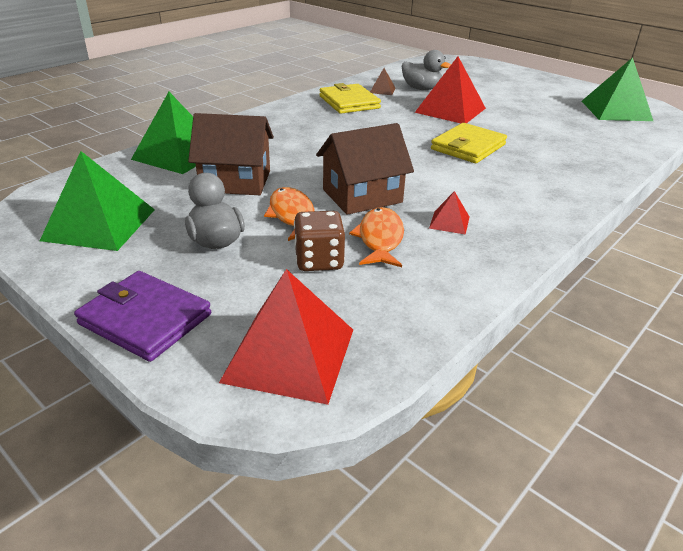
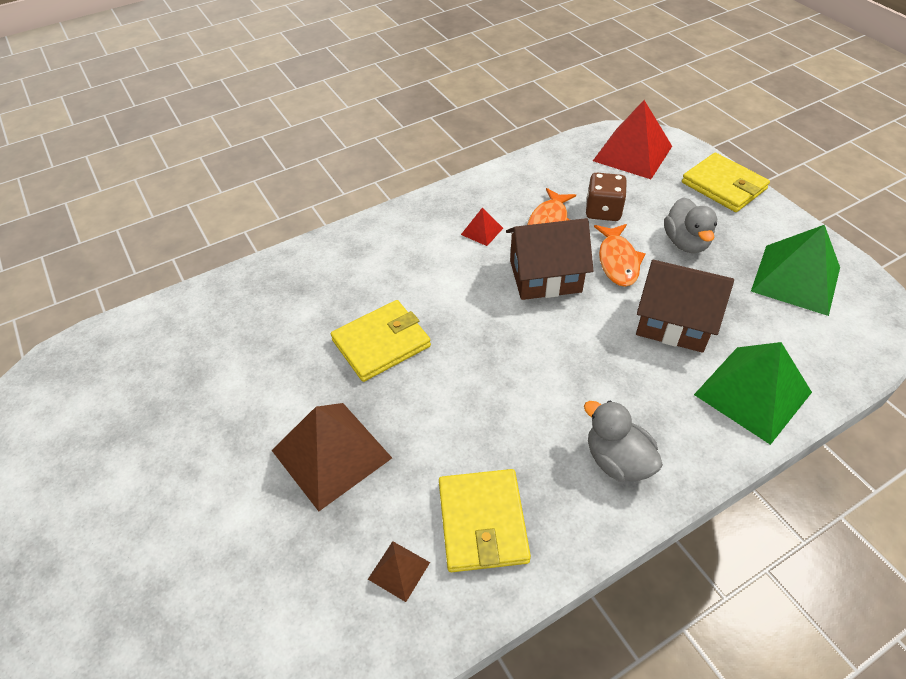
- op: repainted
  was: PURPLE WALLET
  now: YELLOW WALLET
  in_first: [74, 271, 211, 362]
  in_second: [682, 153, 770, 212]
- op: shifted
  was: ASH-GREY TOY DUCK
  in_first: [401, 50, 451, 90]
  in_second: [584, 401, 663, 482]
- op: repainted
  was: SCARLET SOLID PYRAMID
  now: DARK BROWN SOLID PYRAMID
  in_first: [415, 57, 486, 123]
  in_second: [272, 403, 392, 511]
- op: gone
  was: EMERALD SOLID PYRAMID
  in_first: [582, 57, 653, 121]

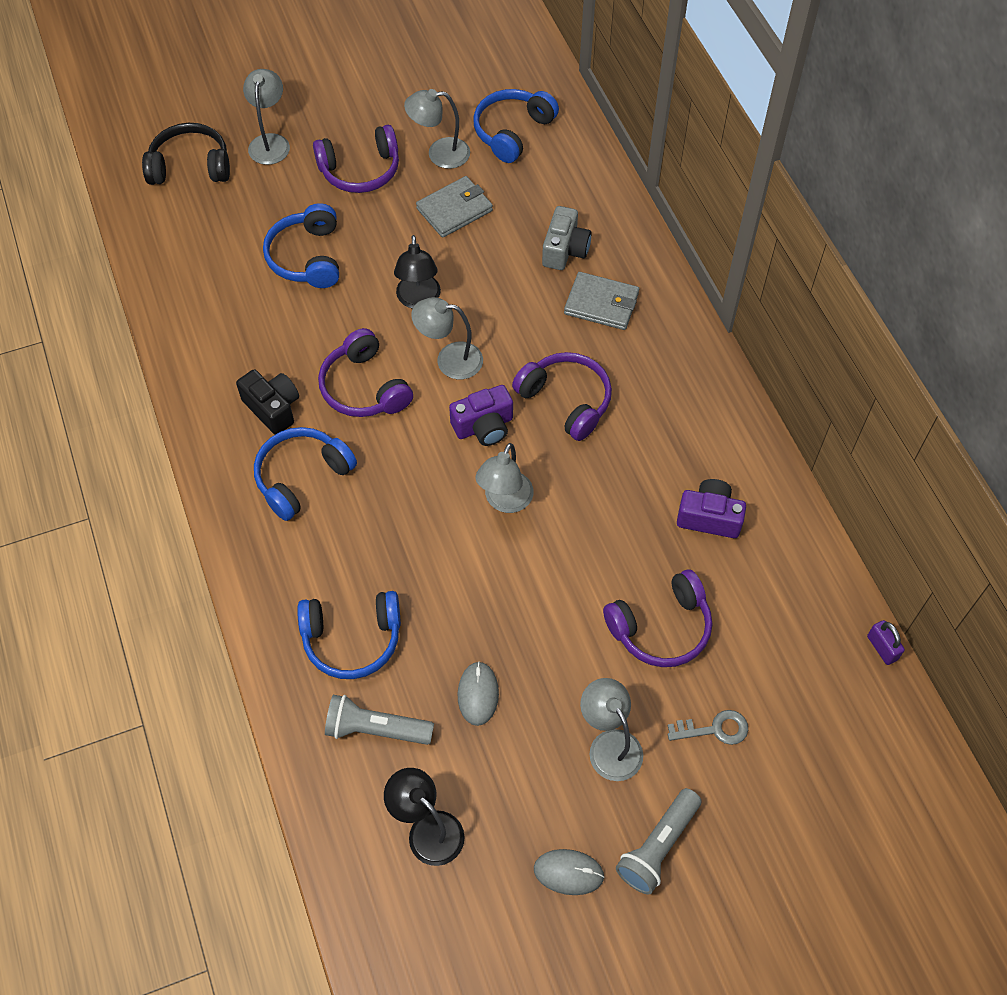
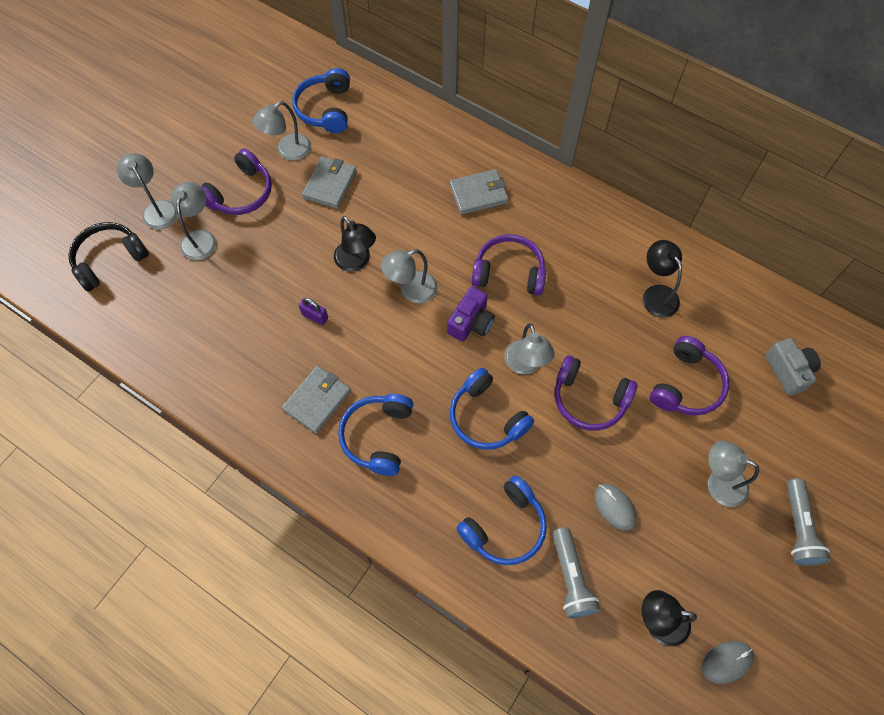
- op: swapped
  was: JET-BLACK COMPACT CAMERA
  now: ASH-GREY WALLET
  in_first: [236, 369, 299, 435]
  in_second: [282, 366, 351, 434]
- op: shifted
  was: COBALT OVER-EAR HEADPHONES
  in_first: [263, 203, 339, 288]
  in_second: [450, 368, 534, 450]
- op: shifted
  was: PURPLE OVER-EAR HEADPHONES
  in_first: [318, 328, 413, 417]
  in_second: [555, 355, 638, 431]
- op: rotated
  was: ASH-GREY POCKET TORCH
  in_first: [325, 695, 434, 745]
  in_second: [552, 527, 600, 619]
  clockwise: -75
- op: shifted
  was: ASH-GREY MOUSE
  in_first: [534, 849, 605, 895]
  in_second: [702, 641, 754, 684]
- op: shifted
  was: ASH-GREY COMPACT CAMERA
  in_first: [542, 206, 592, 270]
  in_second: [765, 338, 821, 396]
- op: gone
  was: ASH-GREY KEY
  in_first: [668, 710, 748, 745]
- op: swapped
  was: PURPLE COMPACT CAMERA
  now: JET-BLACK DESK LAMP
  in_first: [677, 479, 746, 538]
  in_second: [643, 240, 682, 318]
- op: shifted
  was: PURPLE LOCK
  in_first: [867, 620, 905, 665]
  in_second: [299, 298, 328, 325]
- op: new
  now: ASH-GREY DESK LAMP
  in_second: [171, 182, 216, 260]

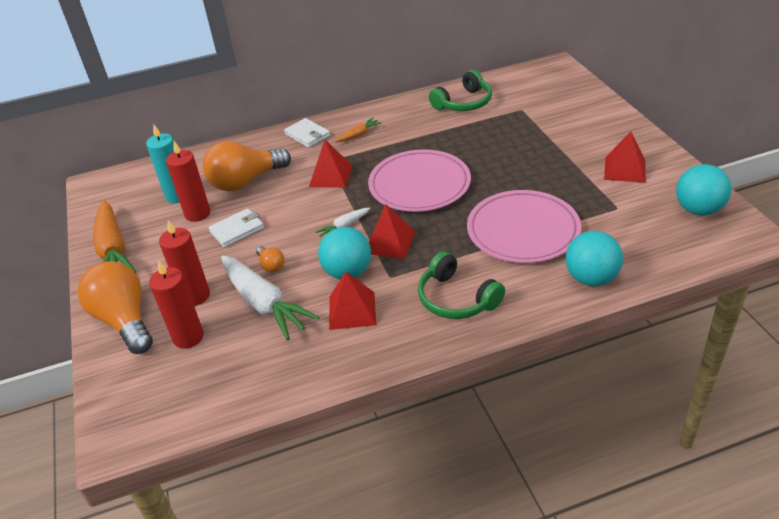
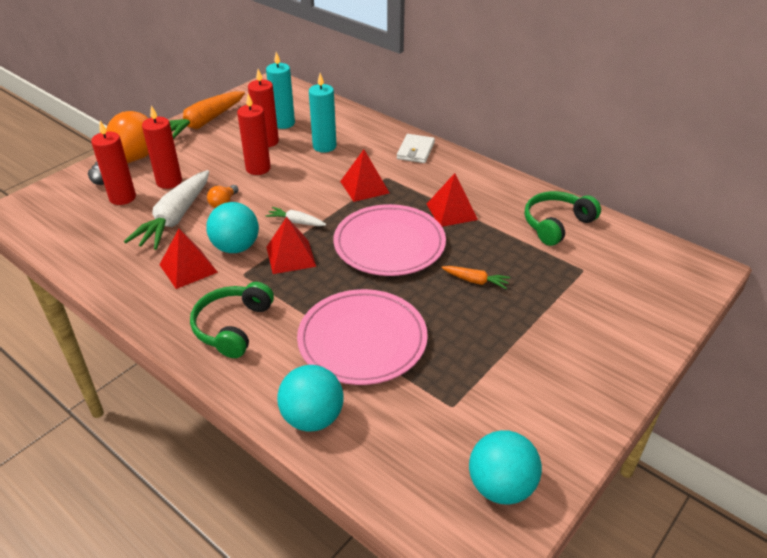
- op: swapped
  was: ORANGE BULB
  now: TURQUOISE CANDLE
  in_first: [203, 141, 291, 191]
  in_second: [309, 73, 337, 152]
- op: swapped
  was: WHITE WALLET
  now: SCARLET CANDLE
  in_first: [208, 208, 264, 248]
  in_second: [237, 94, 271, 175]
- op: shifted
  was: ORANGE CARROT
  in_first: [334, 118, 382, 142]
  in_second: [441, 266, 510, 289]
- op: rotated
  was: EMERALD OVER-EAR HEADPHONES
  in_first: [429, 70, 492, 111]
  in_second: [524, 191, 601, 246]
  clockwise: 120
- op: shifted
  was: SCARLET SOLID PYRAMID
  in_first: [604, 131, 646, 183]
  in_second: [427, 173, 478, 227]

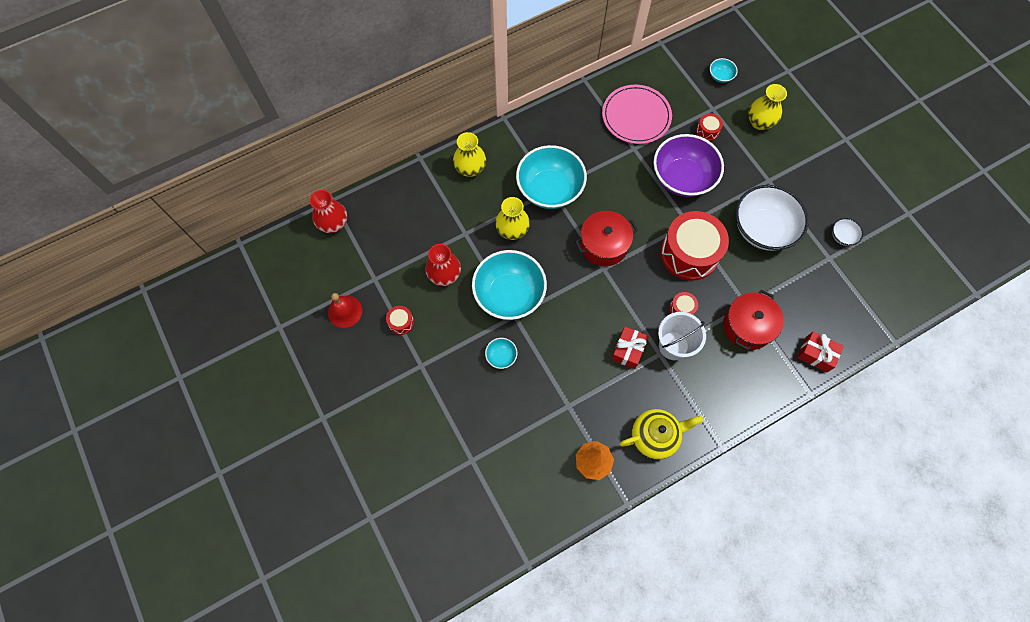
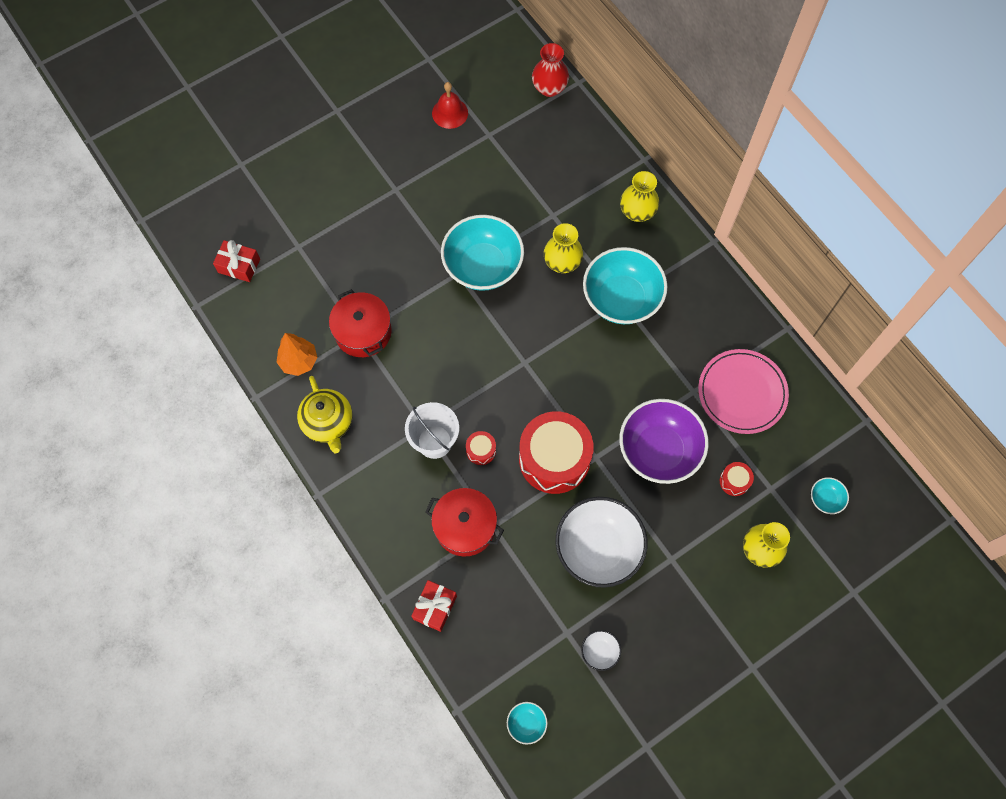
- op: gone
  was: SCARLET SNARE DRUM
  in_first: [386, 306, 414, 335]
- op: gone
  was: SCARLET TALL VASE
  in_first: [425, 244, 461, 286]
- op: shifted
  was: TURQUOISE DEEP DISH
  in_first: [485, 338, 517, 369]
  in_second: [507, 702, 547, 744]
- op: shifted
  was: SCARLET STOCKPOT
  in_first: [575, 211, 638, 266]
  in_second: [329, 289, 392, 357]
- op: shifted
  was: SCARLET PRESENT
  in_first: [611, 327, 649, 369]
  in_second: [213, 240, 260, 282]

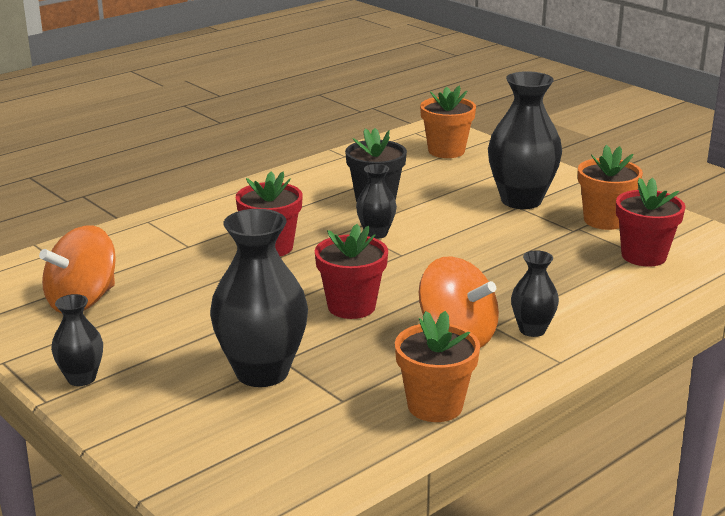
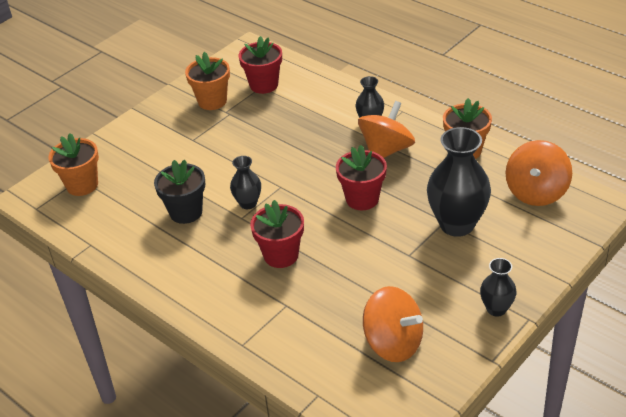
- op: gone
  was: JET-BLACK TALL VASE
  in_first: [488, 71, 562, 209]
- op: new
  now: ORANGE TOY TOP
  in_second: [506, 140, 572, 206]

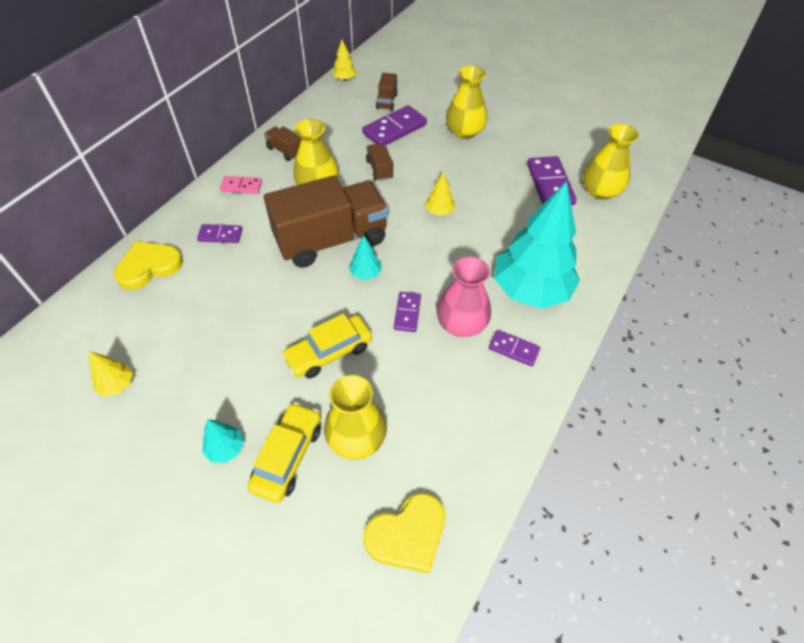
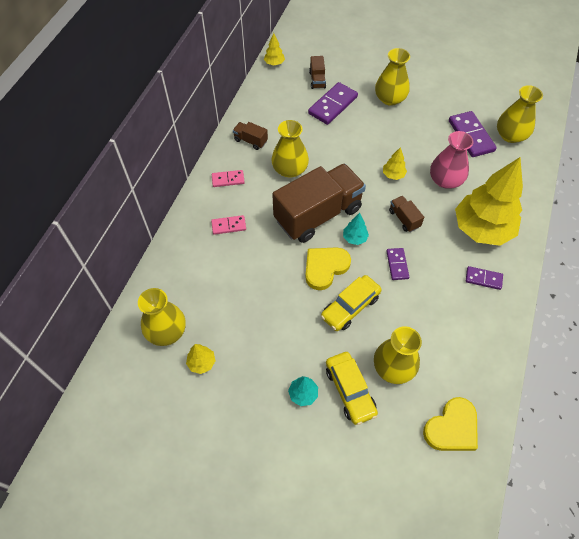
- op: shifted
  was: YELLOW LOVE HEART
  in_first: [114, 241, 183, 290]
  in_second: [305, 247, 351, 290]
- op: repainted
  was: PURPLE DOMINO
  now: PINK DOMINO
  in_first: [197, 224, 242, 243]
  in_second: [211, 215, 246, 235]
- op: rotated
  was: YELLOW AUTOMOBILE
  in_first: [247, 402, 321, 503]
  in_second: [326, 352, 378, 425]
  clockwise: 150
- op: shifted
  was: DARK BROWN TOY TRUCK
  in_first: [366, 143, 393, 181]
  in_second: [389, 196, 424, 232]
- op: shifted
  was: PINK TALL VASE
  in_first: [437, 257, 491, 337]
  in_second: [430, 131, 473, 189]
- op: repainted
  was: TURQUOISE TOY TREE
  now: YELLOW TOY TREE
  in_first: [494, 181, 580, 309]
  in_second: [455, 157, 523, 246]
- op: new
  now: YELLOW TALL VASE
  in_second: [138, 288, 186, 346]

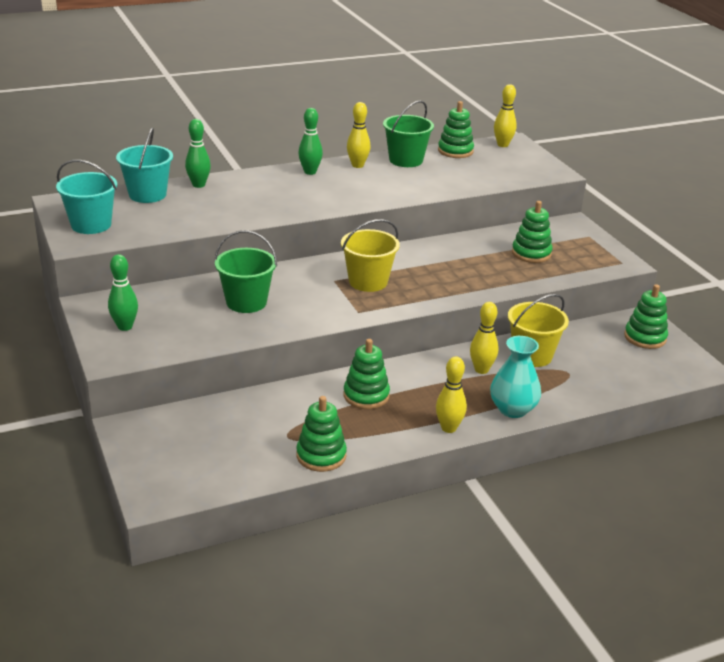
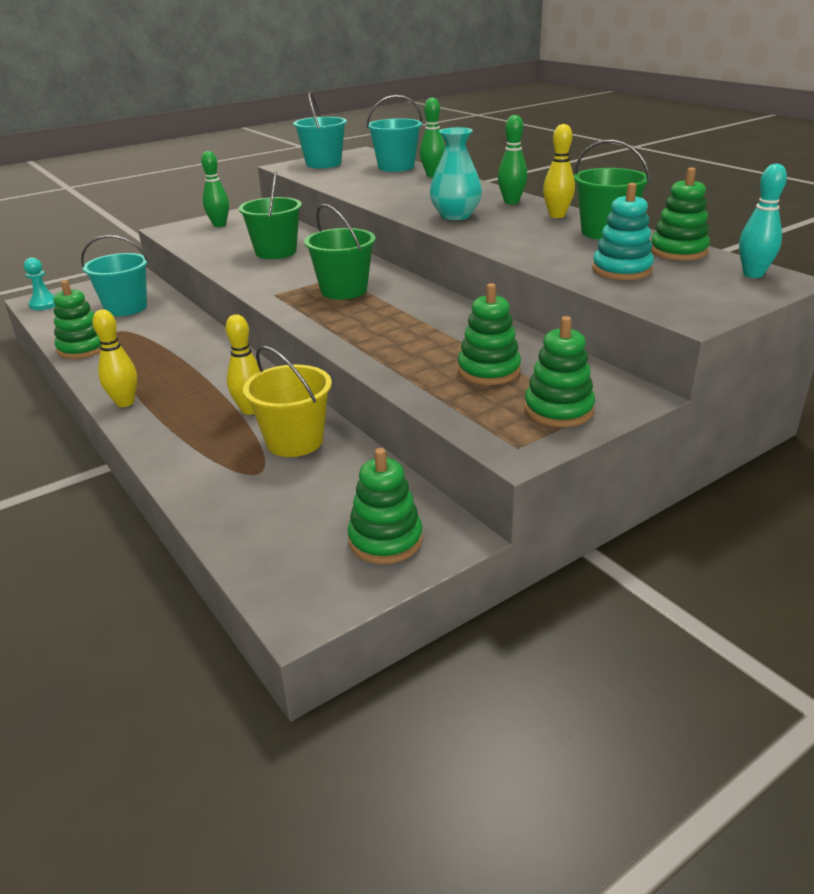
- op: repainted
  was: YELLOW PAIL
  now: EMERALD PAIL
  in_first: [341, 219, 400, 292]
  in_second: [304, 204, 376, 299]
- op: shifted
  was: EMERALD STACKING RINGS
  in_first: [344, 339, 390, 409]
  in_second: [524, 316, 595, 427]
- op: shifted
  was: TURQUOISE TALL VASE
  in_first: [490, 336, 541, 418]
  in_second: [430, 127, 482, 220]
- op: repainted
  was: YELLOW BOWLING PIN
  now: TURQUOISE BOWLING PIN
  in_first: [494, 84, 517, 147]
  in_second: [739, 164, 787, 278]
- op: new
  now: TURQUOISE GAME PAWN
  in_second: [24, 258, 56, 310]
- op: new
  now: TURQUOISE PAIL
  in_second: [81, 235, 149, 316]
- op: new
  now: TURQUOISE STACKING RINGS
  in_second: [592, 183, 654, 280]

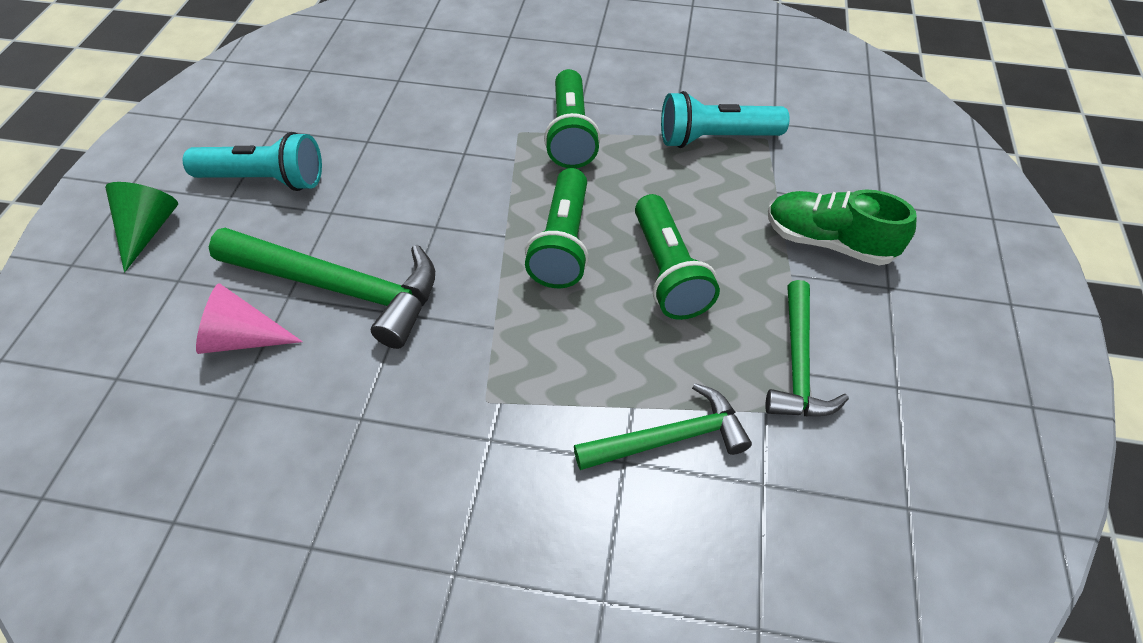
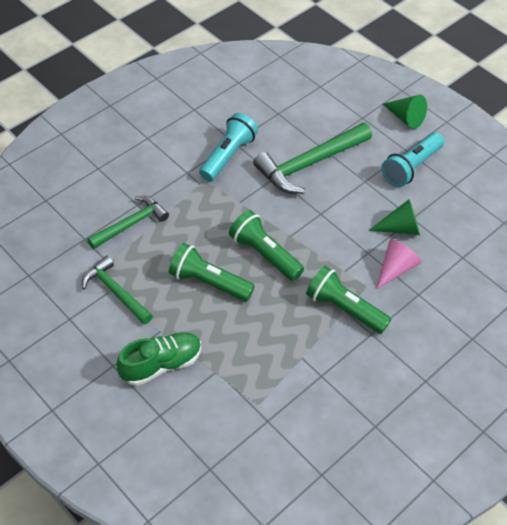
- op: shifted
  was: PINK CONE SHAPE
  in_first: [196, 283, 303, 354]
  in_second: [376, 239, 422, 290]
- op: rotated
  was: EMERALD CARPENTER'S HAMMER
  in_first: [574, 383, 752, 470]
  in_second: [87, 196, 169, 249]
  clockwise: -150
- op: shifted
  was: TURQUOISE POCKET TORCH
  in_first: [661, 91, 790, 148]
  in_second: [199, 113, 258, 182]
- op: new
  now: EMERALD CONE SHAPE
  in_second: [369, 199, 420, 235]

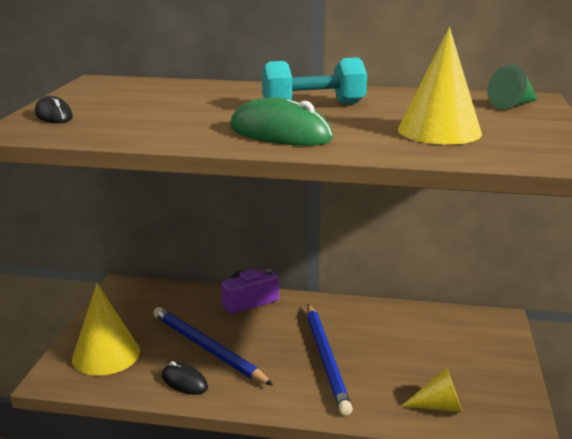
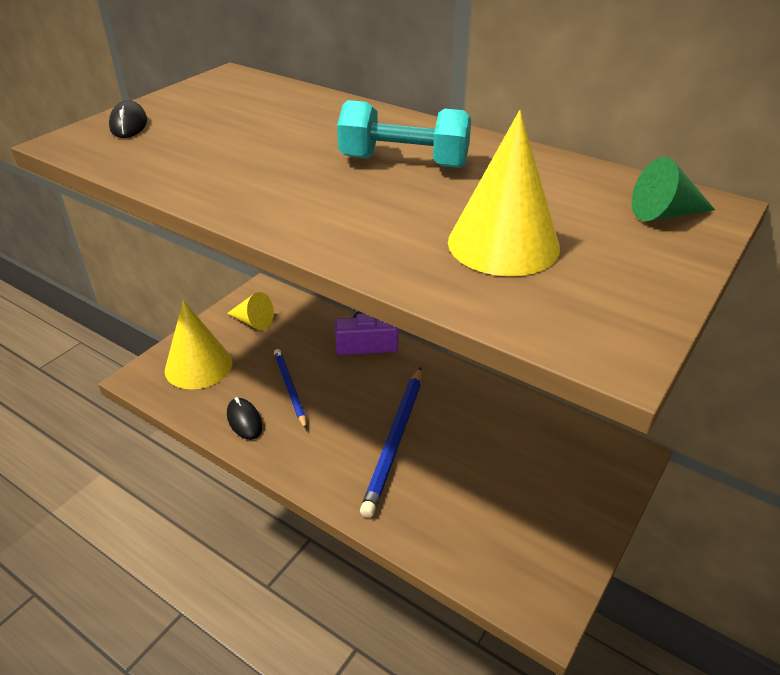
- op: scaled
  was: COBALT LEAD PENCIL
  in_first: [153, 307, 273, 385]
  in_second: [274, 349, 307, 430]
  ratio: 0.63
- op: gone
  was: EMERALD MOUSE
  in_first: [230, 97, 333, 146]
- op: shifted
  was: YELLOW CONE SHAPE
  in_first: [401, 368, 462, 412]
  in_second: [227, 292, 274, 330]

